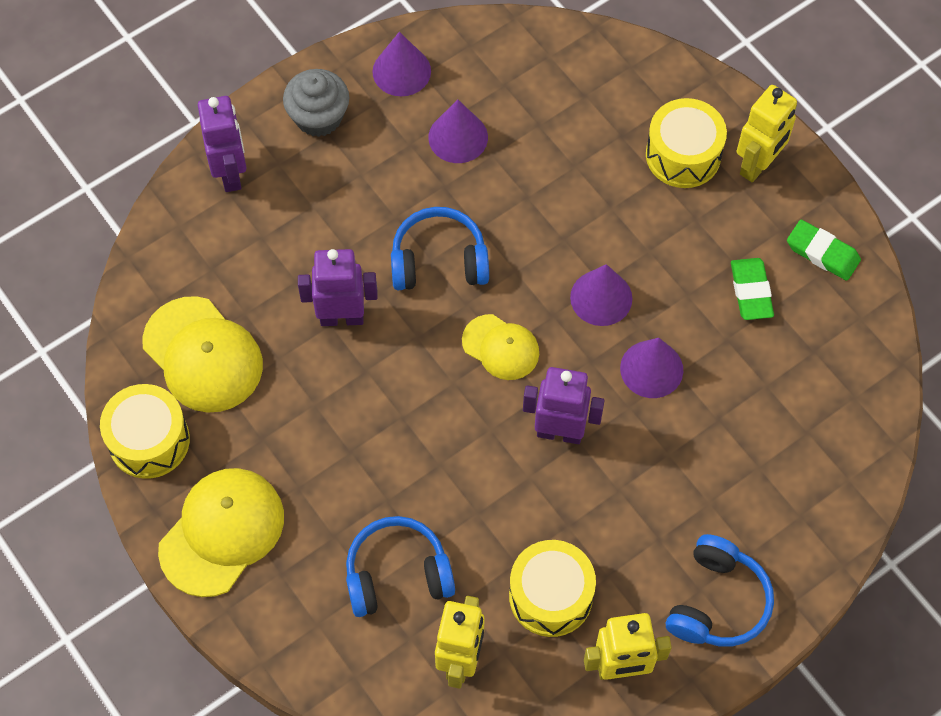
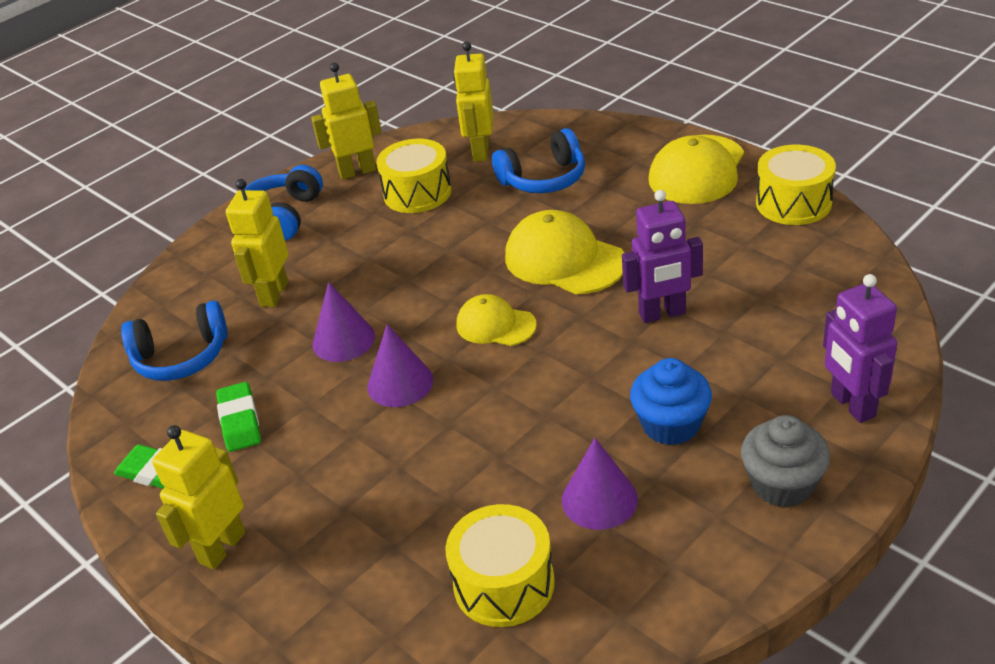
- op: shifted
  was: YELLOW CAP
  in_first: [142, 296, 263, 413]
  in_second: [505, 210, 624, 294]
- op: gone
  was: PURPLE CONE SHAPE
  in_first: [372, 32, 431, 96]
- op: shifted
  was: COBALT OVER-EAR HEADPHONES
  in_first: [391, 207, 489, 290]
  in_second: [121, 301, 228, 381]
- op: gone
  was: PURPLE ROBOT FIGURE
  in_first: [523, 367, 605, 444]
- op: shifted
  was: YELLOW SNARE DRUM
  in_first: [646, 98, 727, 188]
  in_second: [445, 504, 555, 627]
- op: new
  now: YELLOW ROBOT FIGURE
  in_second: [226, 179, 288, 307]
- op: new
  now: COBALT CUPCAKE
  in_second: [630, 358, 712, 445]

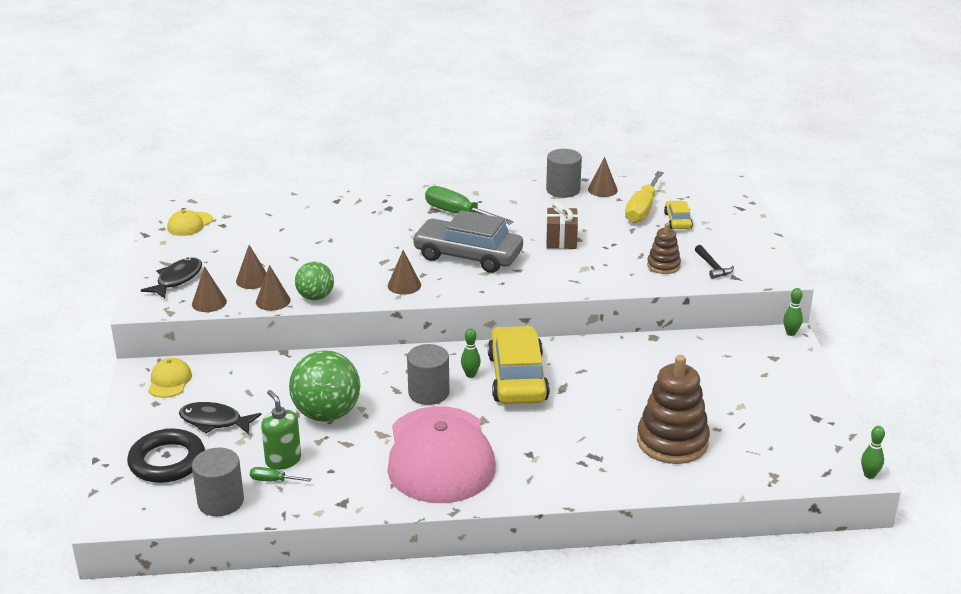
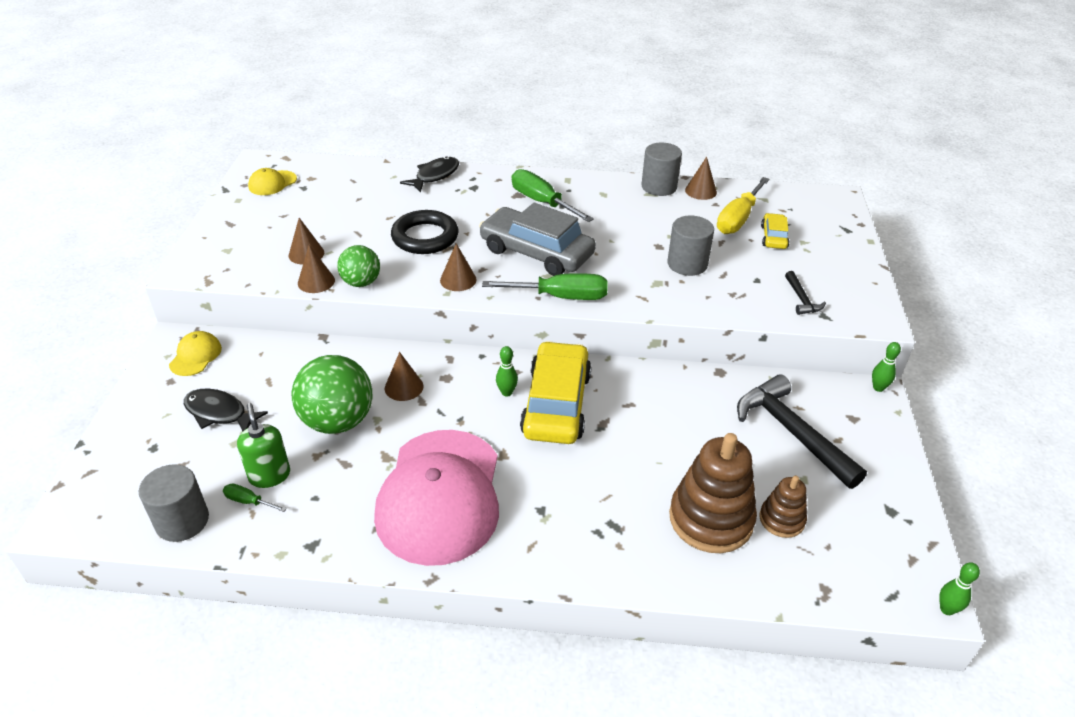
- op: shifted
  was: JET-BLACK HOOP
  in_first: [127, 428, 205, 483]
  in_second: [391, 210, 459, 254]
- op: shifted
  was: JET-BLACK FISH
  in_first: [141, 257, 202, 298]
  in_second: [400, 156, 459, 193]
- op: shifted
  was: DARK BROWN CONE SHAPE
  in_first: [192, 266, 227, 312]
  in_second: [385, 352, 423, 401]
- op: shifted
  was: ASH-GREY SOLID CYLINDER
  in_first: [407, 344, 449, 405]
  in_second: [667, 215, 714, 276]
- op: gone
  was: DARK BROWN PRESENT
  in_first: [546, 202, 578, 249]
- op: shifted
  was: DARK BROWN STACKING RINGS
  in_first: [647, 223, 681, 274]
  in_second: [760, 476, 807, 538]
- op: new
  now: EMERALD FLAT SCREWDRIVER
  in_second: [482, 273, 608, 300]
- op: new
  now: JET-BLACK CARPENTER'S HAMMER
  in_second: [737, 374, 867, 489]

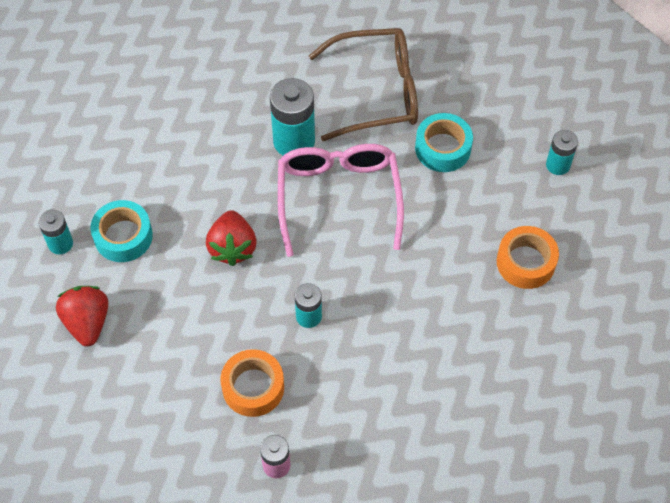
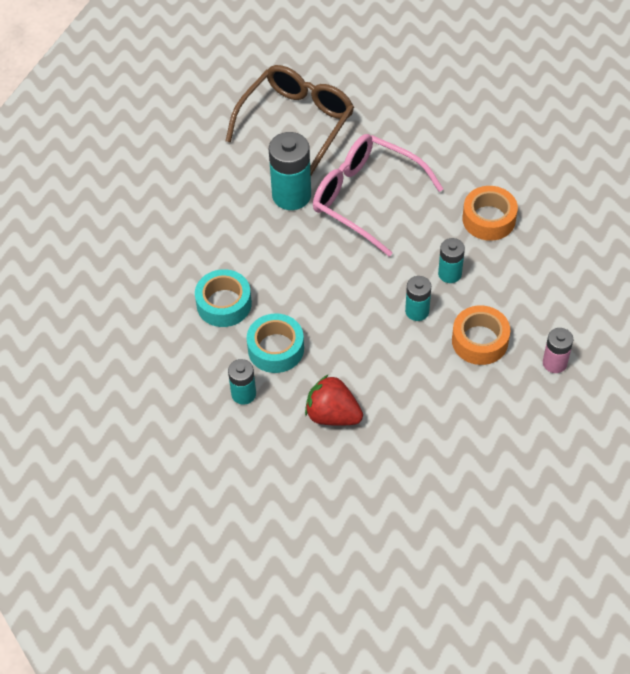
- op: gone
  was: SCARLET TOY STRAWBERRY
  in_first: [206, 210, 257, 266]
- op: shifted
  was: TURQUOISE STICKY TAPE
  in_first: [415, 113, 473, 172]
  in_second: [195, 269, 252, 327]
- op: shifted
  was: ORANGE STICKY TAPE
  in_first: [497, 226, 559, 289]
  in_second: [463, 186, 518, 241]
- op: shifted
  was: TURQUOISE AA BATTERY
  in_first: [546, 130, 578, 175]
  in_second: [405, 276, 431, 321]

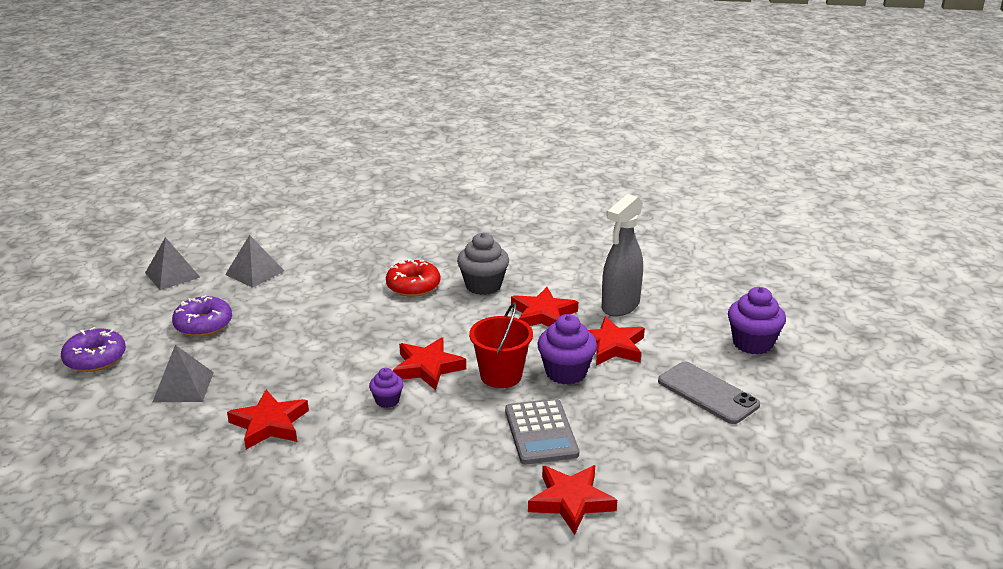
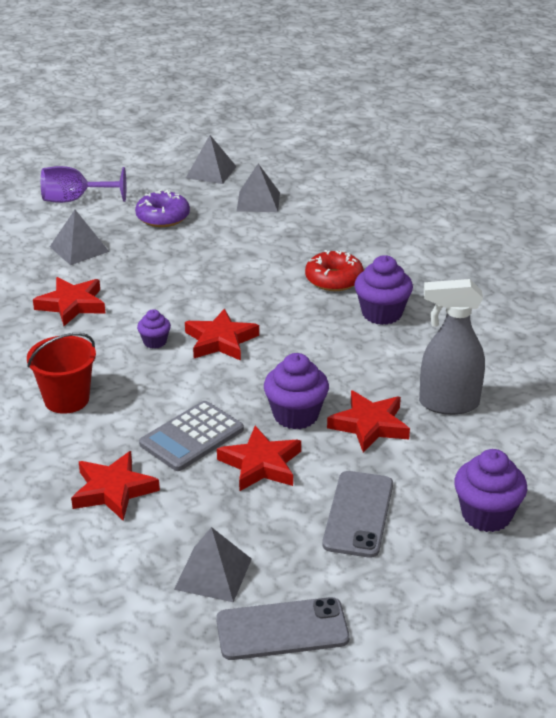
- op: swapped
  was: PURPLE DOUGHNUT
  now: PURPLE CHALICE
  in_first: [61, 327, 126, 372]
  in_second: [41, 166, 126, 203]
- op: repainted
  was: ASH-GREY CUPCAKE
  now: PURPLE CUPCAKE
  in_first: [457, 233, 509, 295]
  in_second: [354, 255, 413, 325]
- op: shifted
  was: SCARLET PAIL
  in_first: [469, 303, 533, 388]
  in_second: [27, 333, 96, 414]
- op: shifted
  was: SCARLET FIVE-POINTED STAR
  in_first: [511, 287, 578, 327]
  in_second: [217, 426, 301, 492]
- op: new
  now: ASH-GREY SOLID PYRAMID
  in_second: [174, 527, 252, 602]
- op: new
  now: ASH-GREY MOBILE PHONE
  in_second: [216, 597, 349, 660]

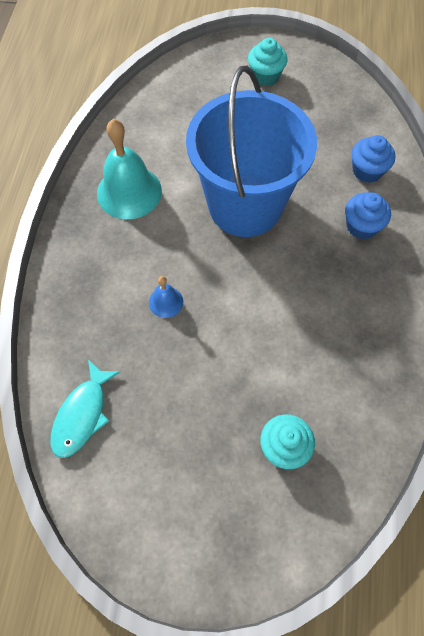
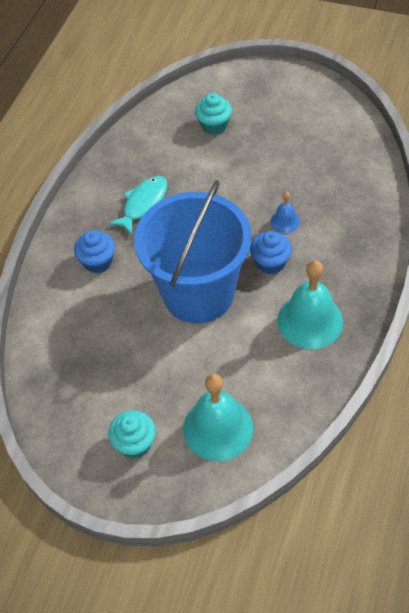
- op: shifted
  was: TURQUOISE FISH
  in_first: [50, 359, 120, 458]
  in_second: [109, 176, 167, 235]
- op: shifted
  was: COBALT CUPCAKE
  in_first: [352, 135, 395, 183]
  in_second: [250, 231, 292, 274]
- op: new
  now: TURQUOISE SCHOOL BELL
  in_second: [183, 374, 253, 461]

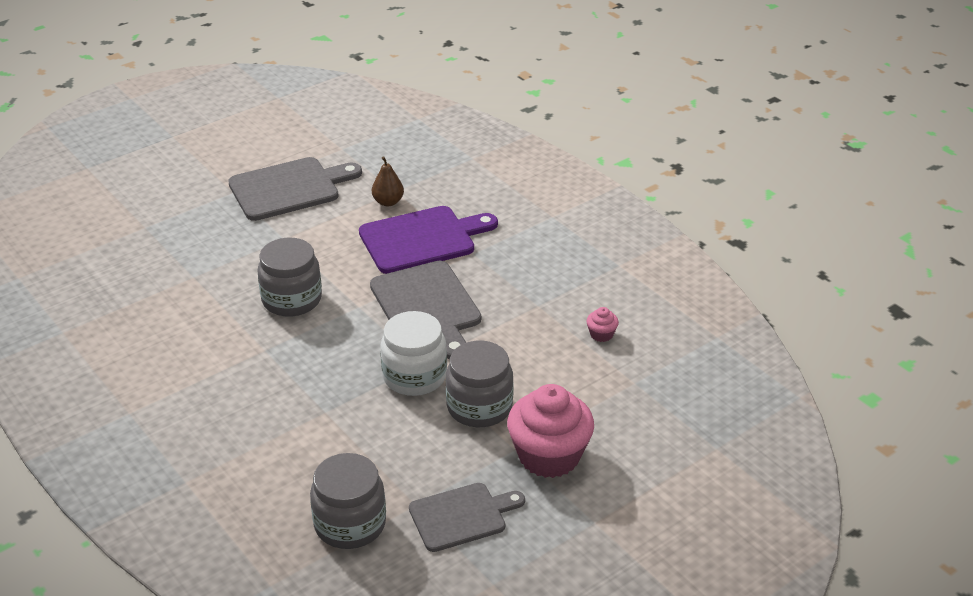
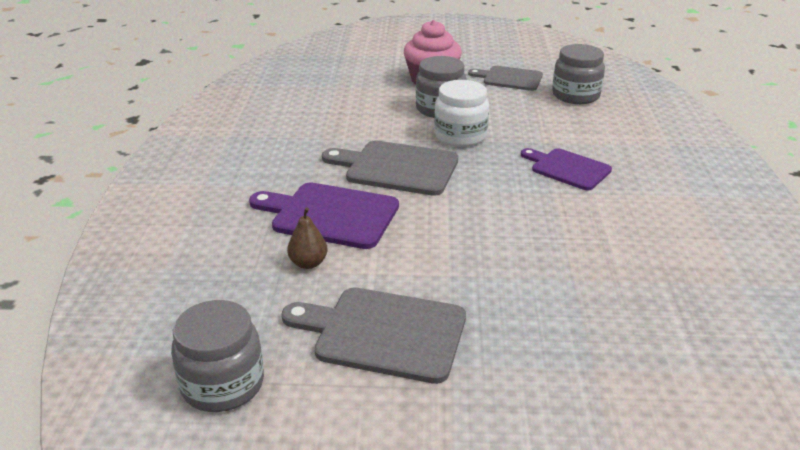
- op: shifted
  was: ASH-GREY JAM JAR
  in_first: [257, 238, 322, 317]
  in_second: [171, 300, 264, 412]
- op: rotated
  was: ASH-GREY CHOPPING BOARD
  in_first: [370, 261, 481, 360]
  in_second: [322, 141, 458, 196]
  clockwise: -90
- op: gone
  was: PINK CUPCAKE
  in_first: [587, 307, 619, 342]
- op: new
  now: PURPLE CHOPPING BOARD
  in_second: [521, 148, 612, 190]

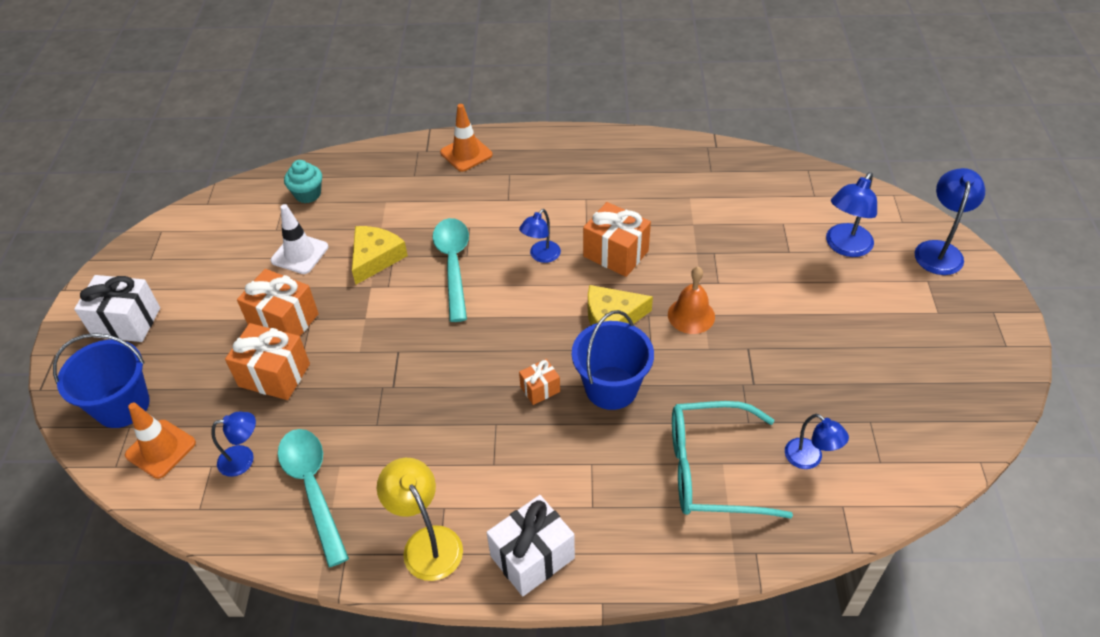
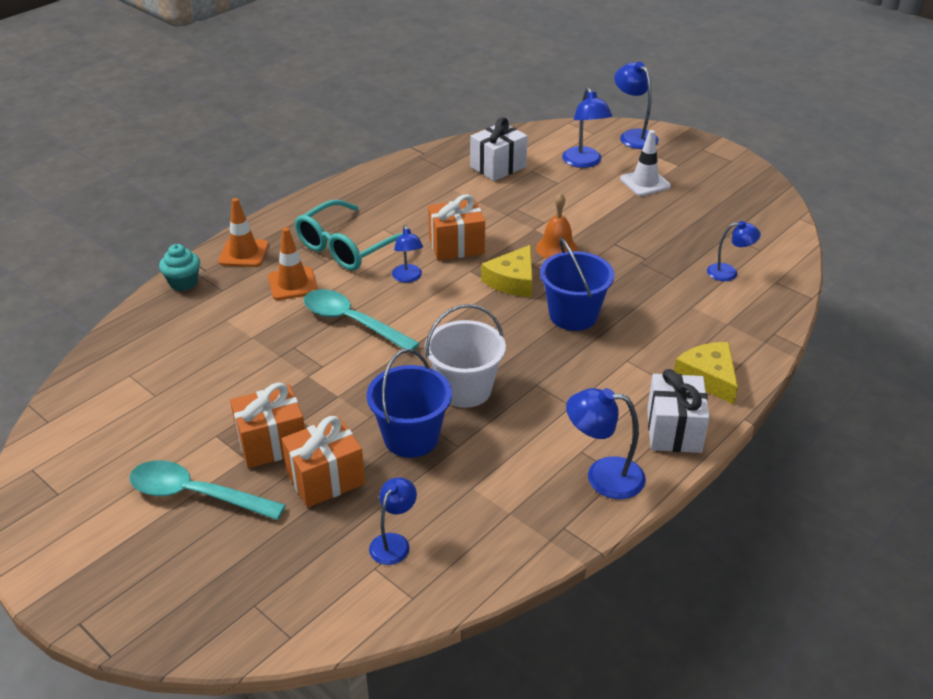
- op: shifted
  was: COBALT PAIL
  in_first: [53, 333, 150, 428]
  in_second: [367, 349, 452, 458]
- op: shifted
  was: WHITE PRESENT
  in_first: [74, 275, 160, 342]
  in_second: [470, 117, 528, 181]
- op: shifted
  was: ORANGE SAFETY CONE
  in_first: [125, 403, 196, 479]
  in_second: [268, 227, 318, 300]
- op: shifted
  was: WHITE SAFETY CONE
  in_first: [271, 204, 328, 274]
  in_second: [620, 130, 671, 196]
- op: shifted
  was: TURQUOISE SPOON
  in_first: [278, 429, 349, 567]
  in_second: [129, 460, 286, 520]
- op: shifted
  was: TURQUOISE CUPCAKE
  in_first: [284, 160, 322, 203]
  in_second: [159, 244, 200, 291]
- op: shifted
  was: YELLOW PIECE OF CHEESE
  in_first: [352, 226, 408, 285]
  in_second: [674, 342, 738, 404]
- op: repainted
  was: YELLOW DESK LAMP
  now: COBALT DESK LAMP
  in_first: [377, 458, 463, 581]
  in_second: [566, 388, 646, 499]
- op: gone
  was: ORANGE PRESENT
  in_first: [519, 359, 560, 405]
- op: shifted
  was: TURQUOISE EYEGLASSES
  in_first: [672, 401, 793, 518]
  in_second: [295, 200, 403, 270]
- op: new
  now: WHITE PAIL
  in_second: [425, 304, 506, 408]

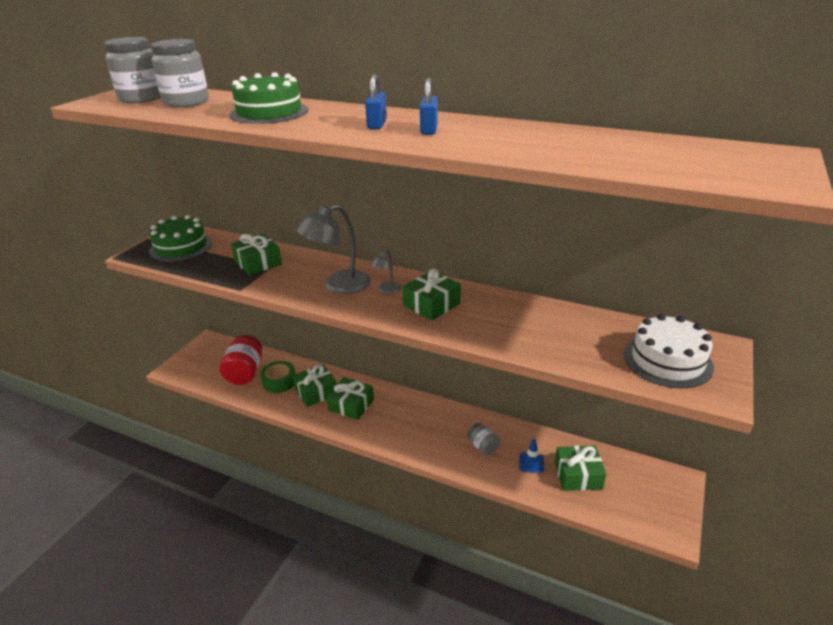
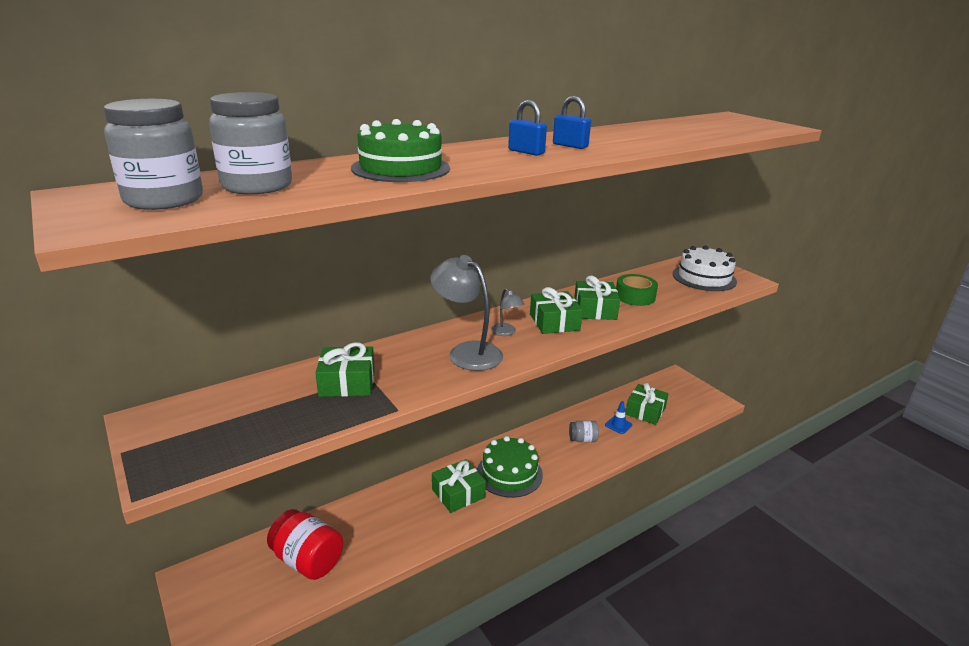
- op: shifted
  was: EMERALD CAKE
  in_first: [149, 215, 212, 262]
  in_second: [477, 436, 543, 498]
- op: shifted
  was: EMERALD STICKY TAPE
  in_first: [260, 361, 295, 393]
  in_second: [616, 274, 658, 306]
- op: shifted
  was: EMERALD PRESENT
  in_first: [293, 364, 336, 407]
  in_second: [574, 275, 620, 320]
- op: rotated
  was: ASH-GREY DESK LAMP
  in_first: [296, 204, 371, 294]
  in_second: [430, 255, 503, 371]
  clockwise: 135

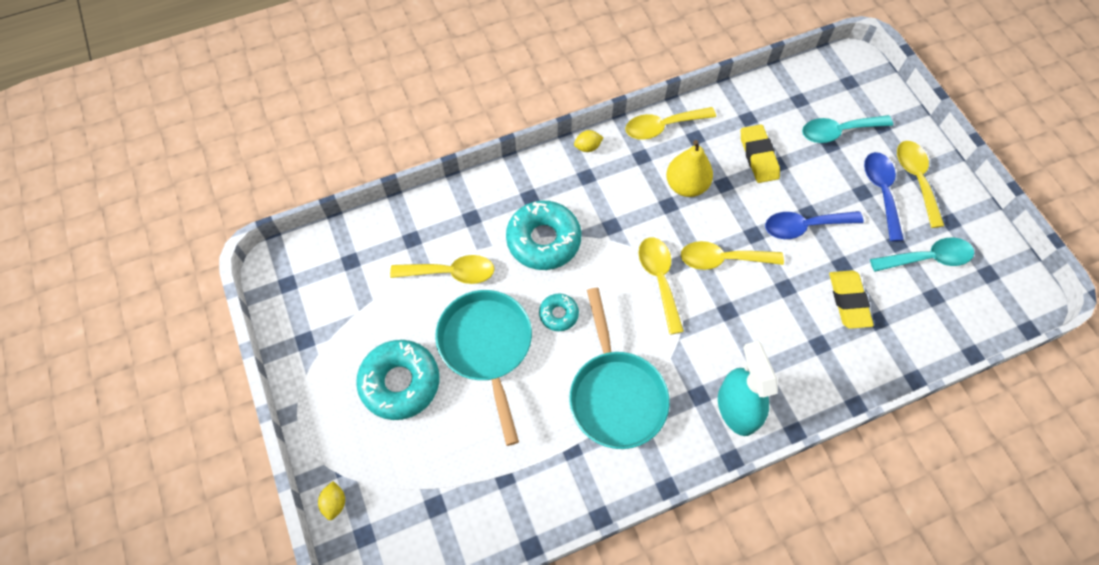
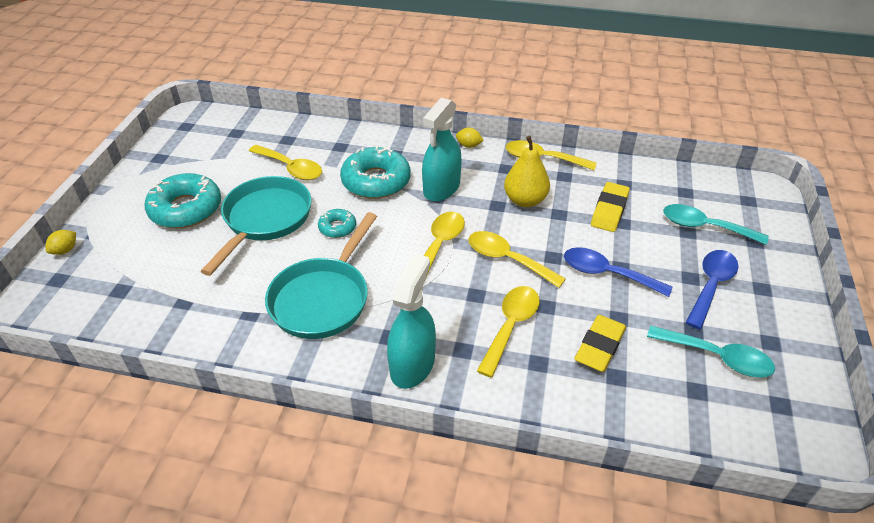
- op: shifted
  was: YELLOW SPOON
  in_first: [897, 141, 944, 228]
  in_second: [477, 286, 539, 378]
- op: new
  now: TURQUOISE SPRAY CLEANER
  in_second: [422, 97, 462, 201]

